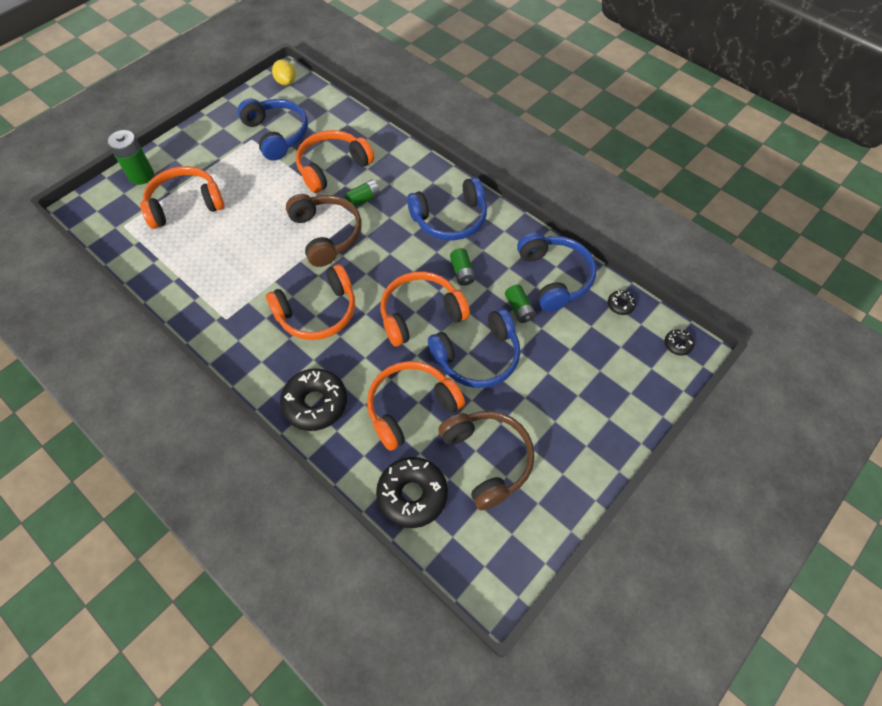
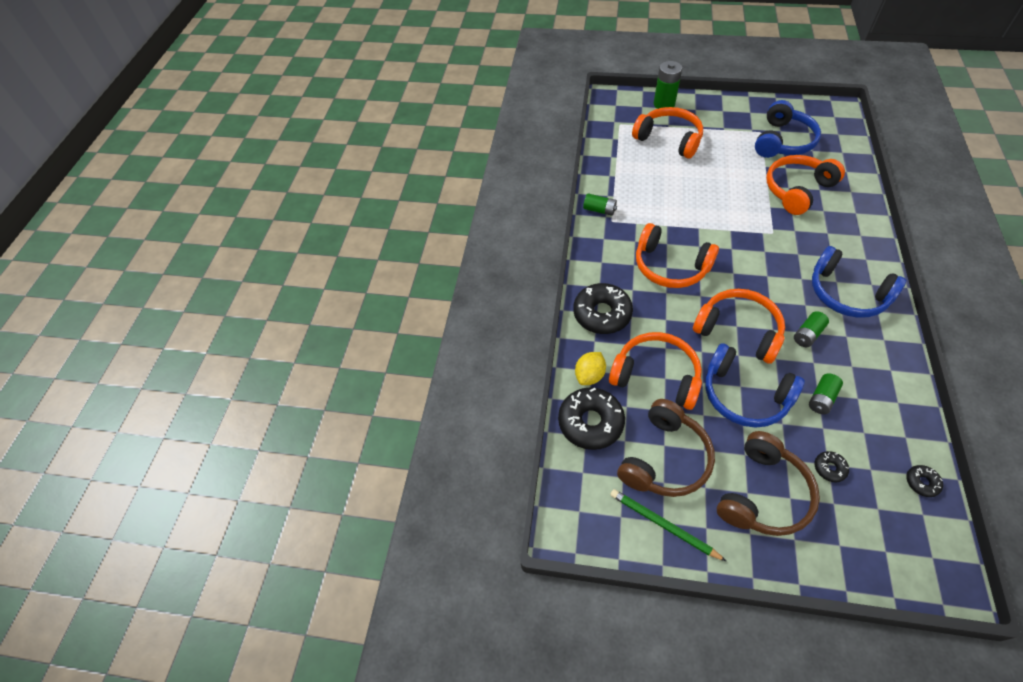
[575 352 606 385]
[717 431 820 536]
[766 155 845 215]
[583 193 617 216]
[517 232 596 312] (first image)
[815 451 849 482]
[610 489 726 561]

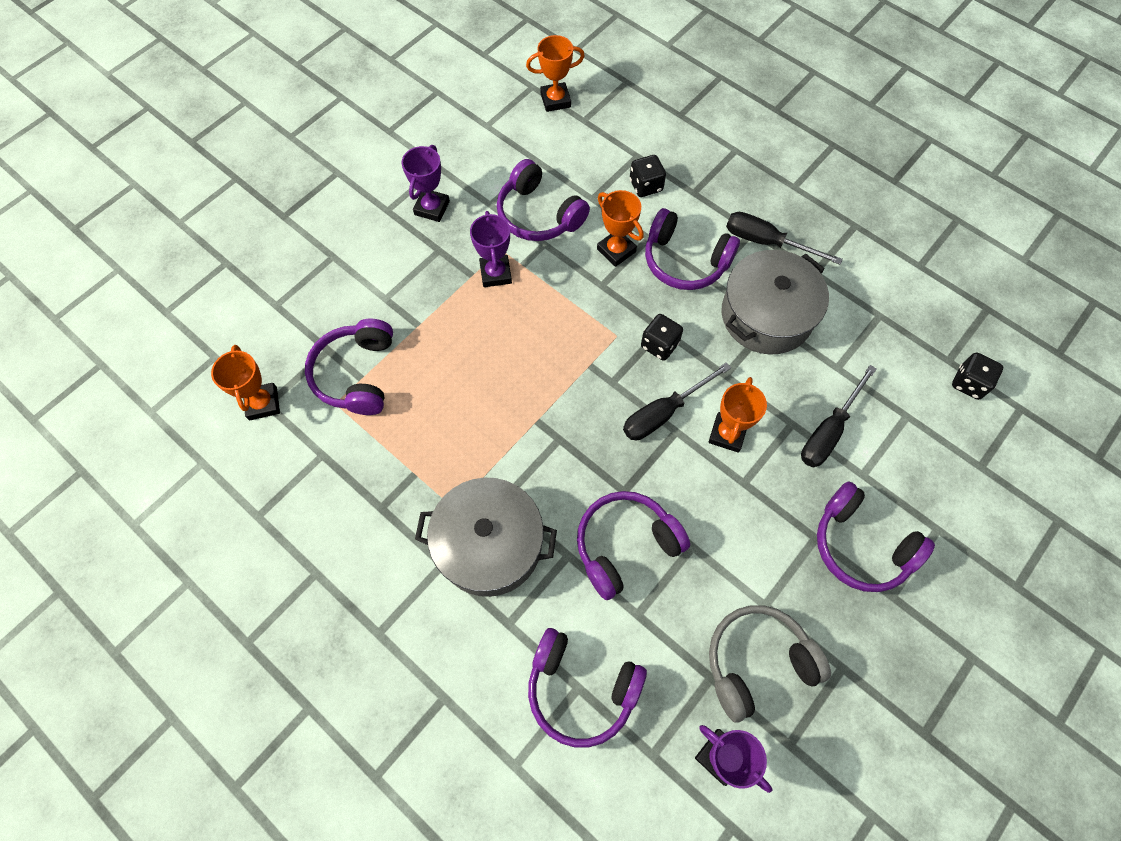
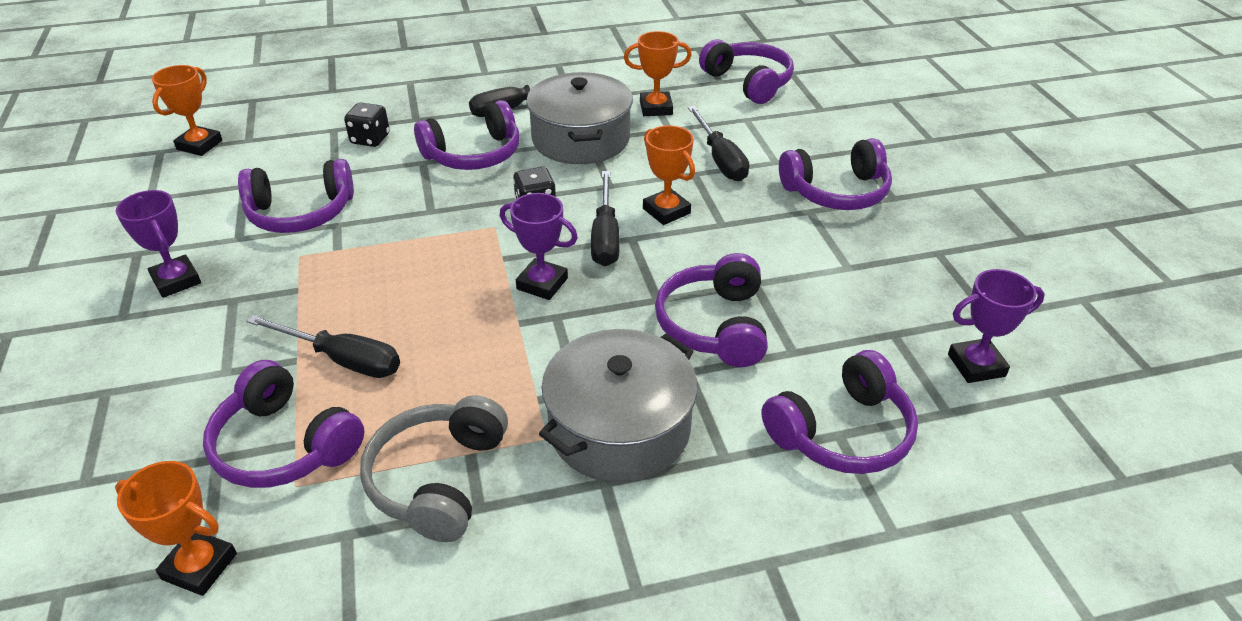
[500 193 578 300]
[624 31 692 116]
[360 395 508 542]
[699 39 794 104]
[247 315 400 378]

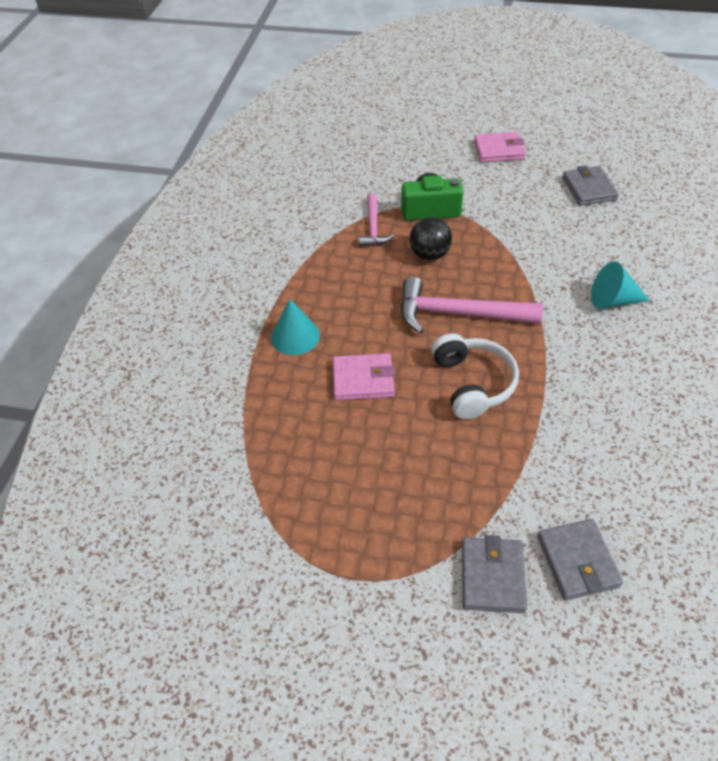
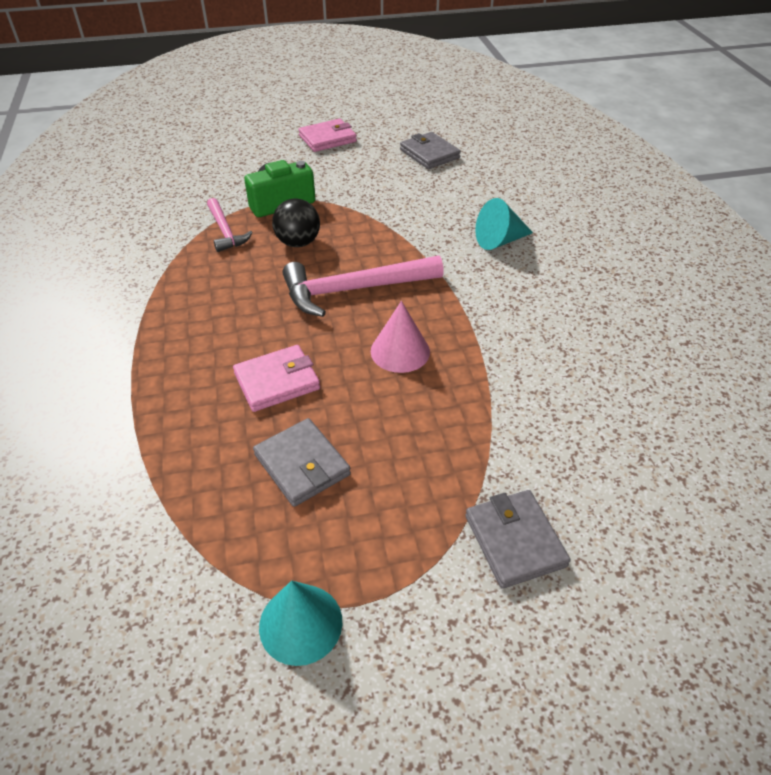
[259 580 342 666]
[371 301 430 373]
[253 418 351 507]

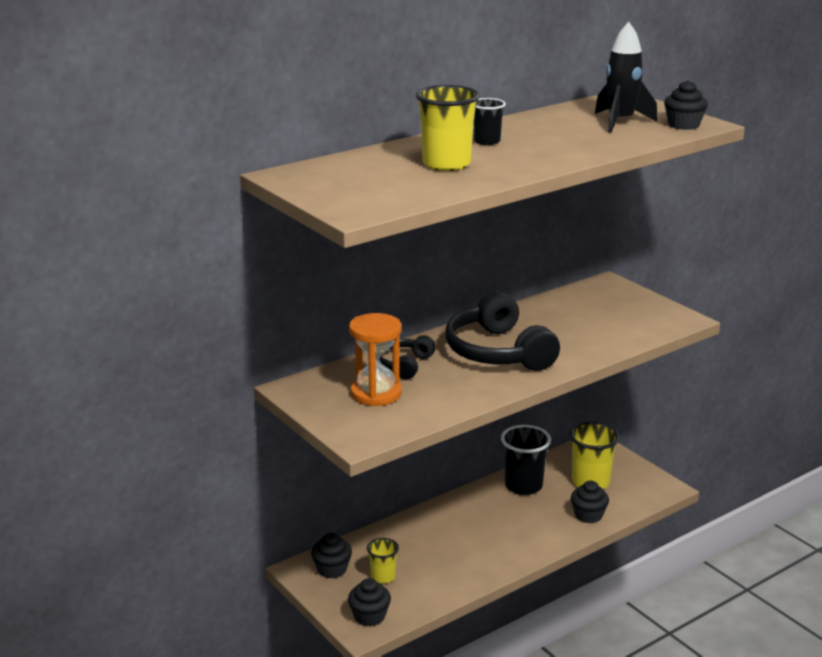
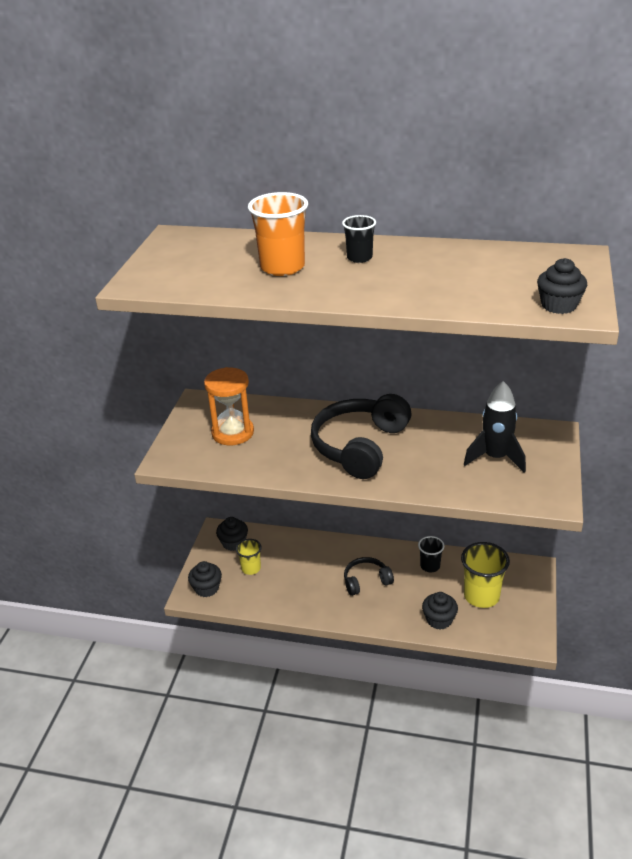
[344 557 394 596]
[248 192 308 276]
[418 536 444 572]
[464 381 526 473]

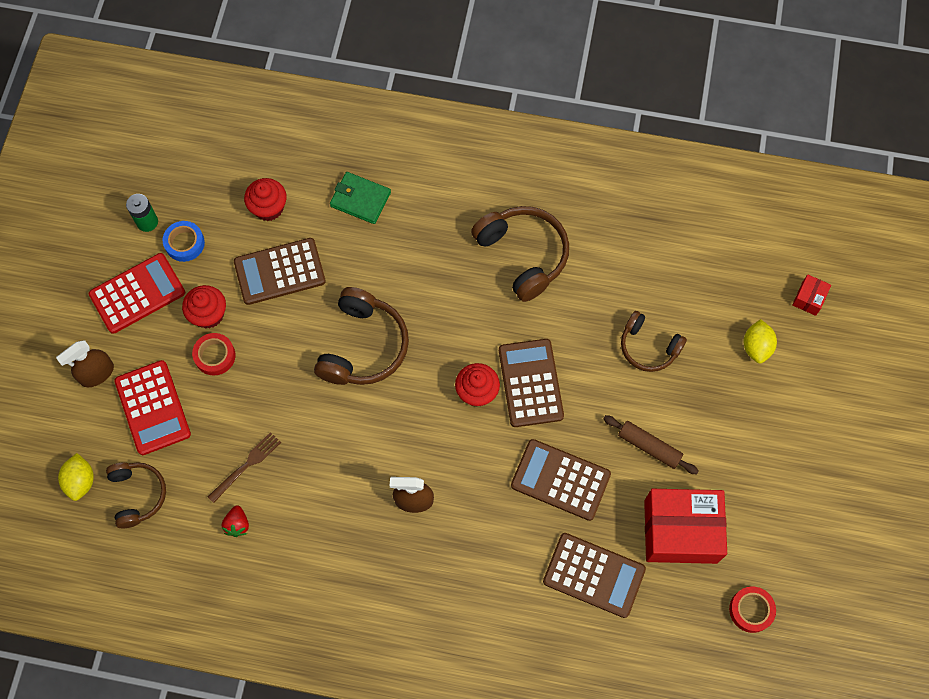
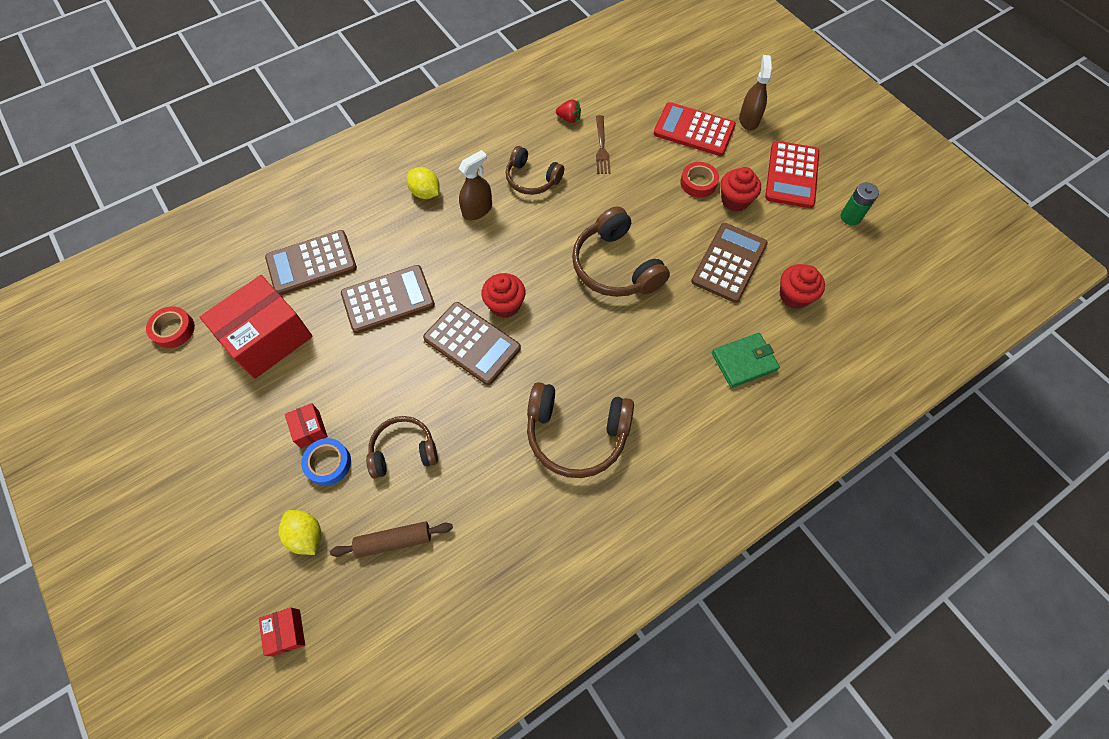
[407 167 440 199]
[506 146 564 195]
[301 438 351 486]
[556 99 581 123]
[330 521 453 558]
[285 403 328 448]

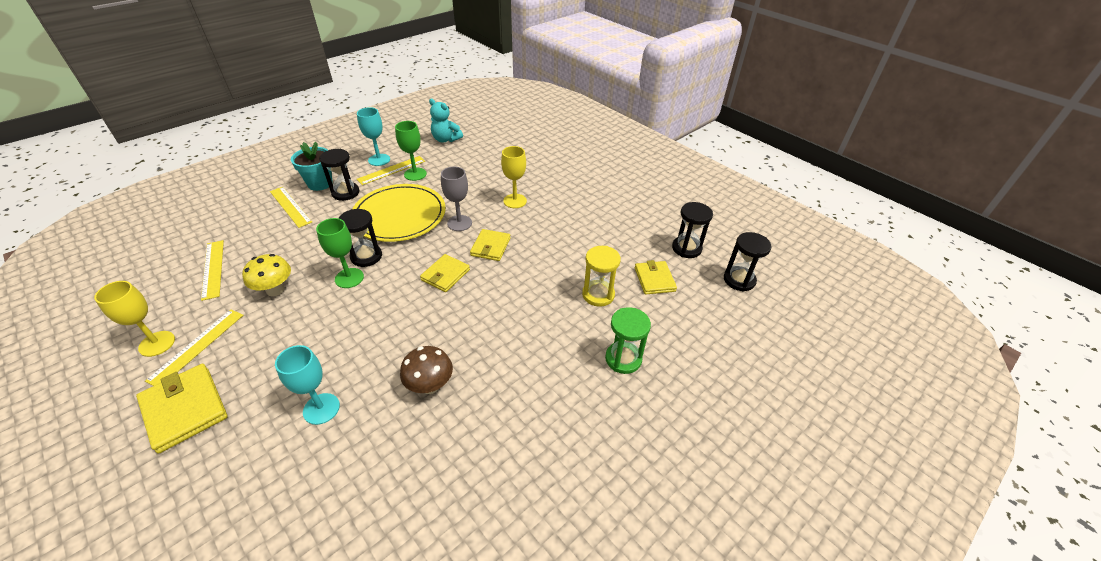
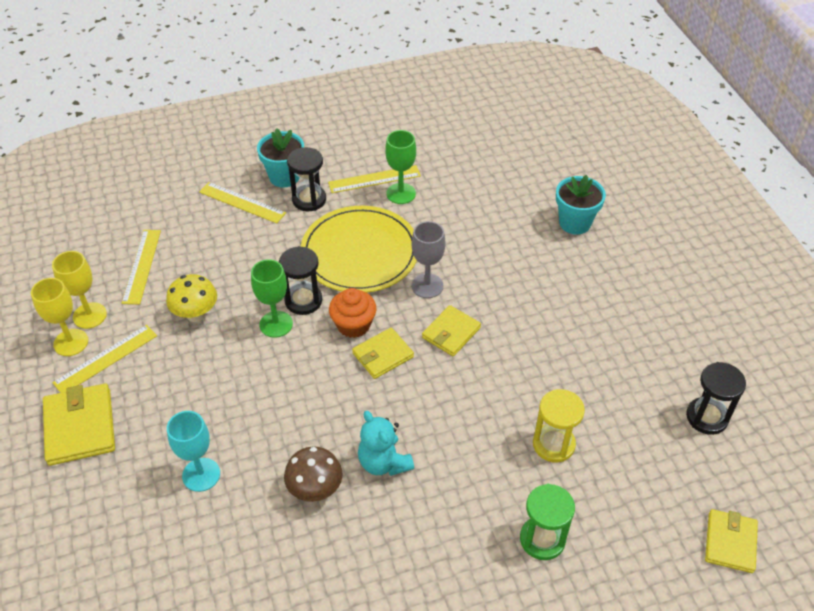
[199 182 286 223]
[357 107 390 166] (first image)
[358 411 414 476]
[52 251 107 329]
[705 509 758 573]
[724 232 772 292] (first image)
[329 288 377 338]
[556 175 606 235]

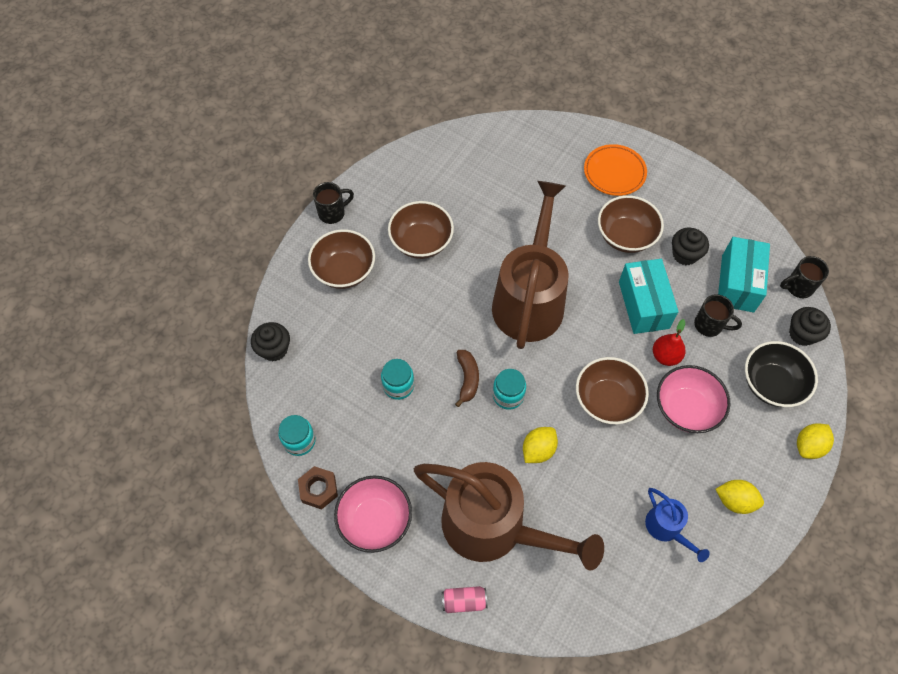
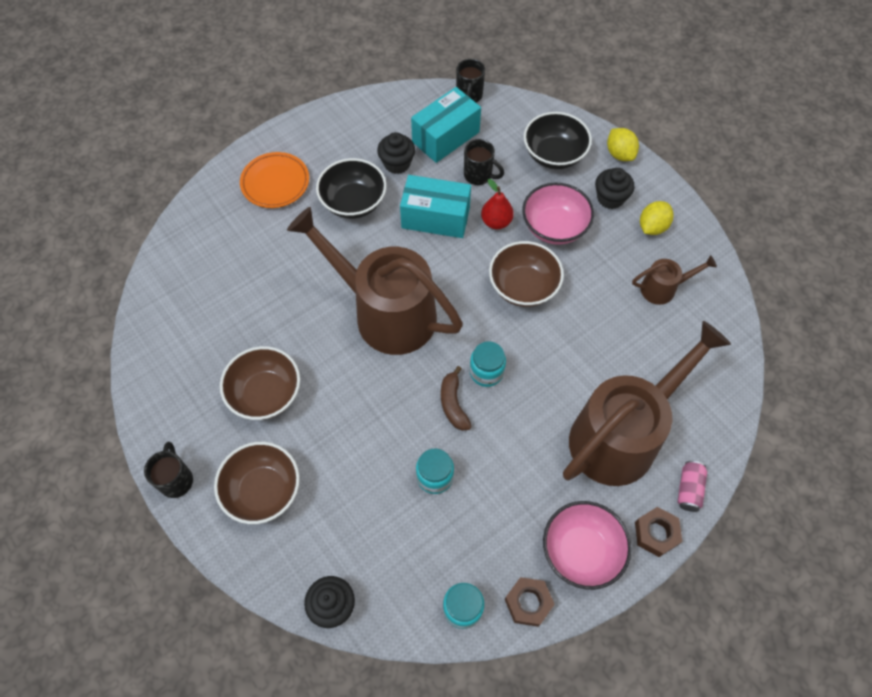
[441 366 472 431]
[523 427 558 463] (first image)
[316 158 387 219]
[632 255 717 305]
[464 139 504 185]
[411 87 481 163]
[595 168 634 209]
[635 507 682 557]

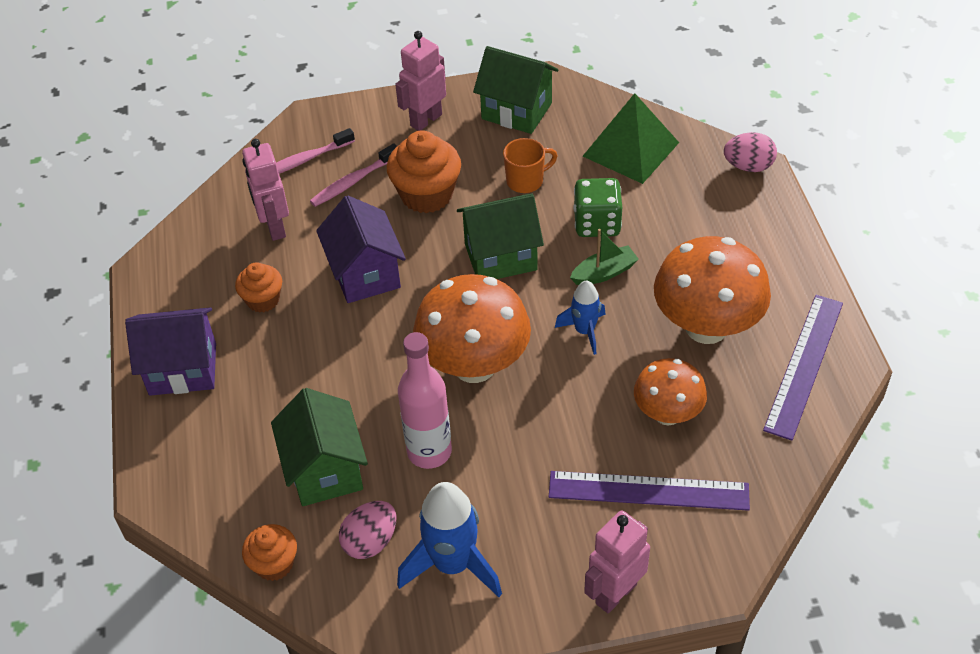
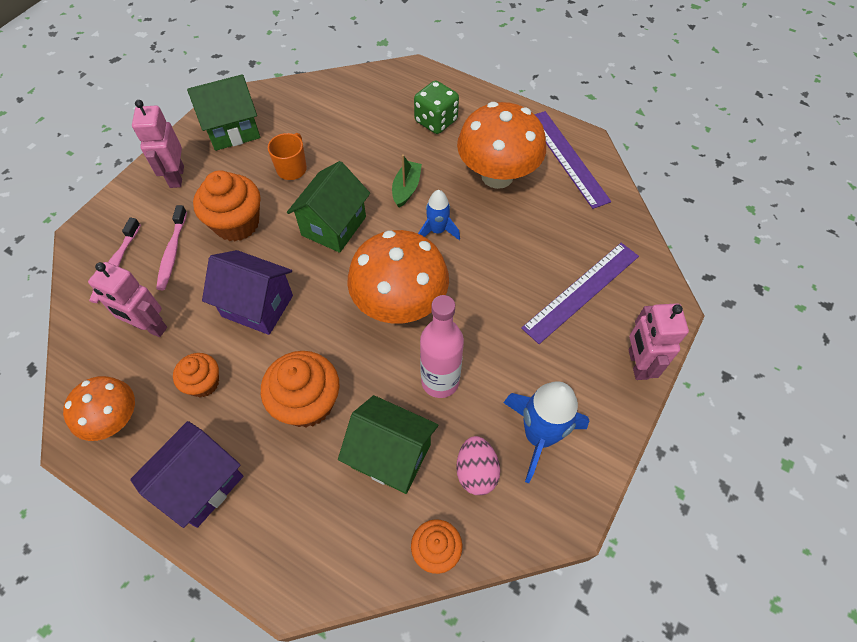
[414 80 459 134]
[583 93 679 184] (first image)
[63 376 135 441]
[724 132 777 172] (first image)
[261 351 340 428]

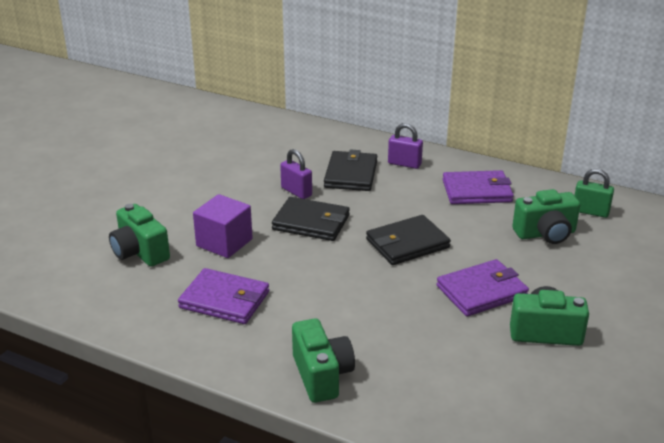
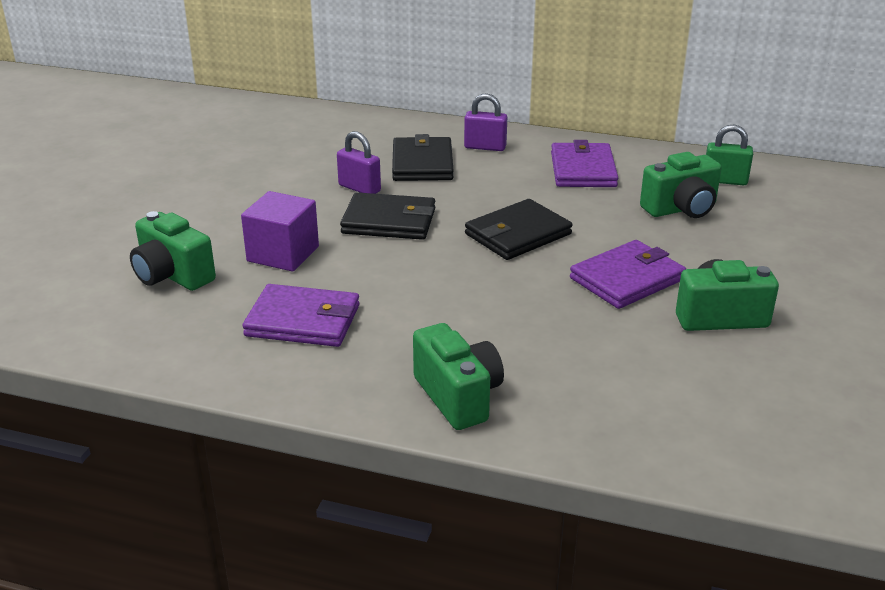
[551 140 618 187]

